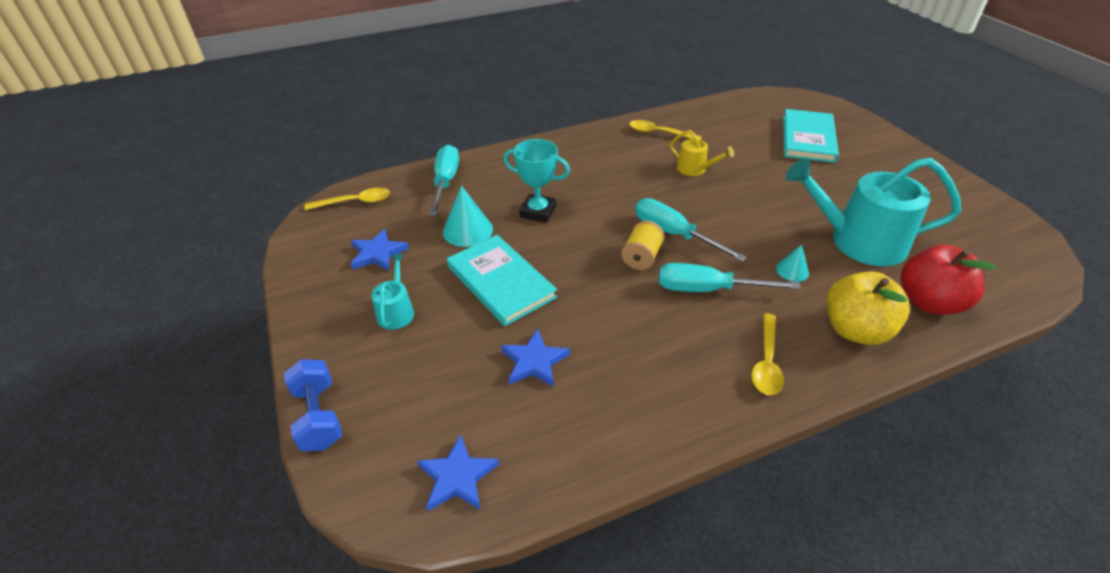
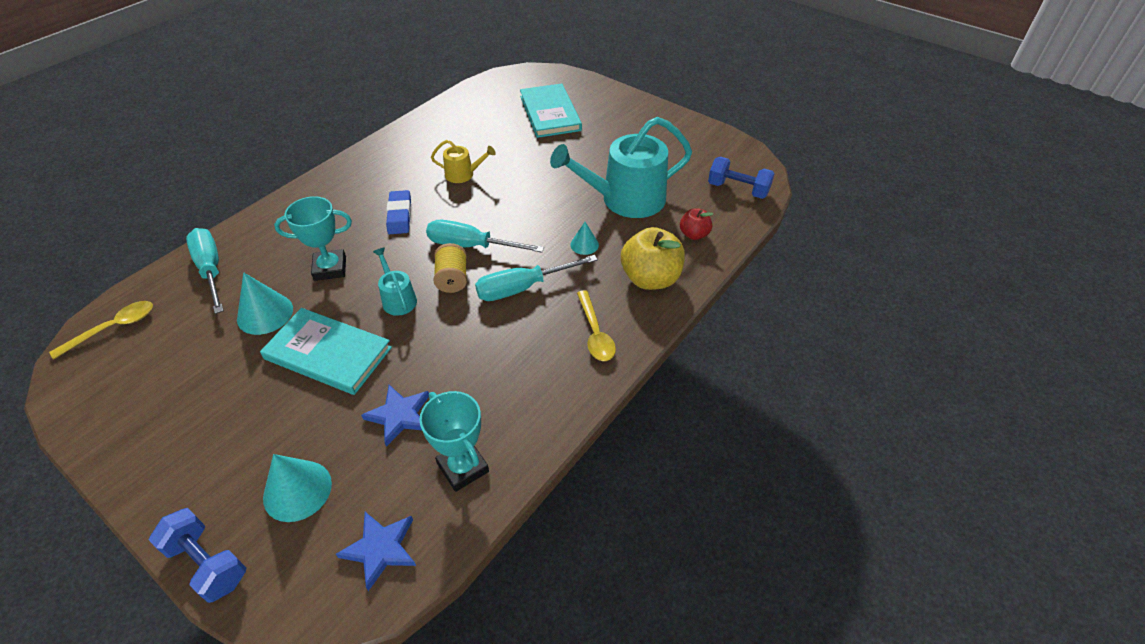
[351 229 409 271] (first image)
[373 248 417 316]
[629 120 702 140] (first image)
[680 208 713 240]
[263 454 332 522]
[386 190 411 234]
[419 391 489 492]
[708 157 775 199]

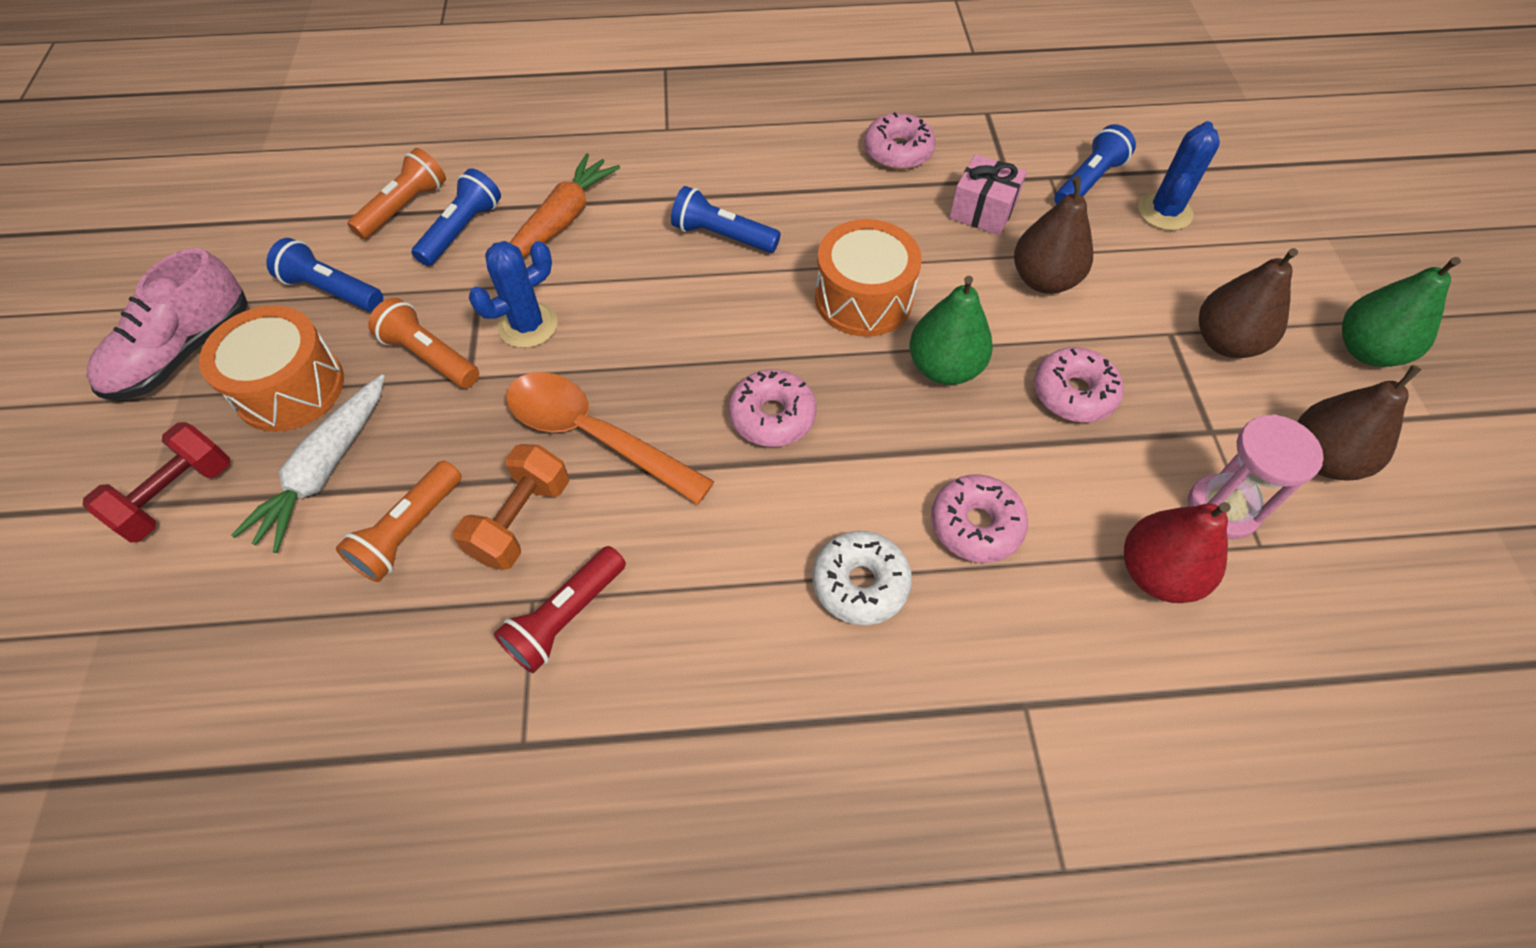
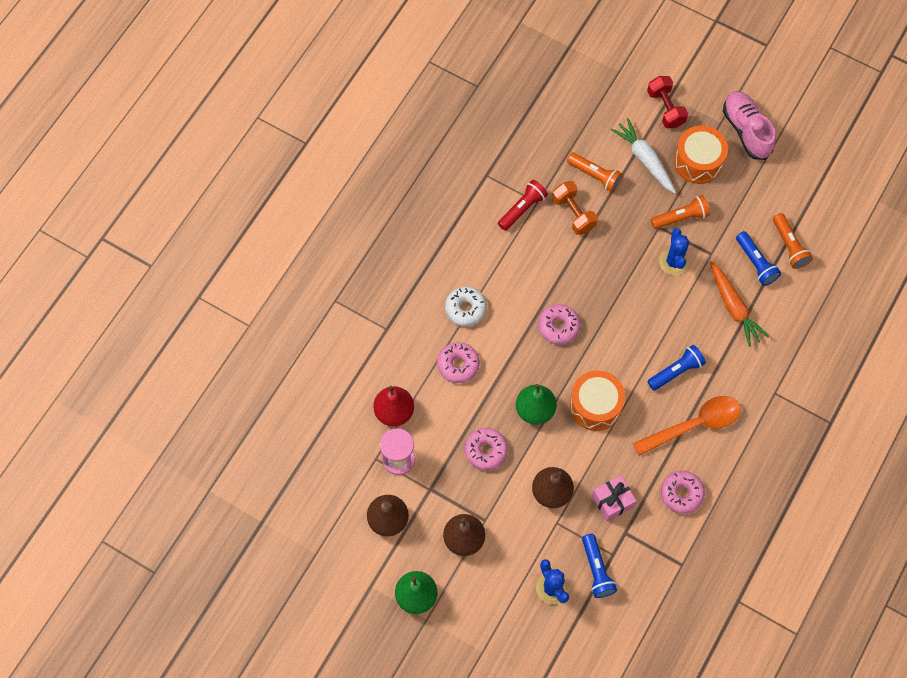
[266 238 383 312] (first image)
[567 153 623 193]
[498 180 548 231]
[633 396 741 456]

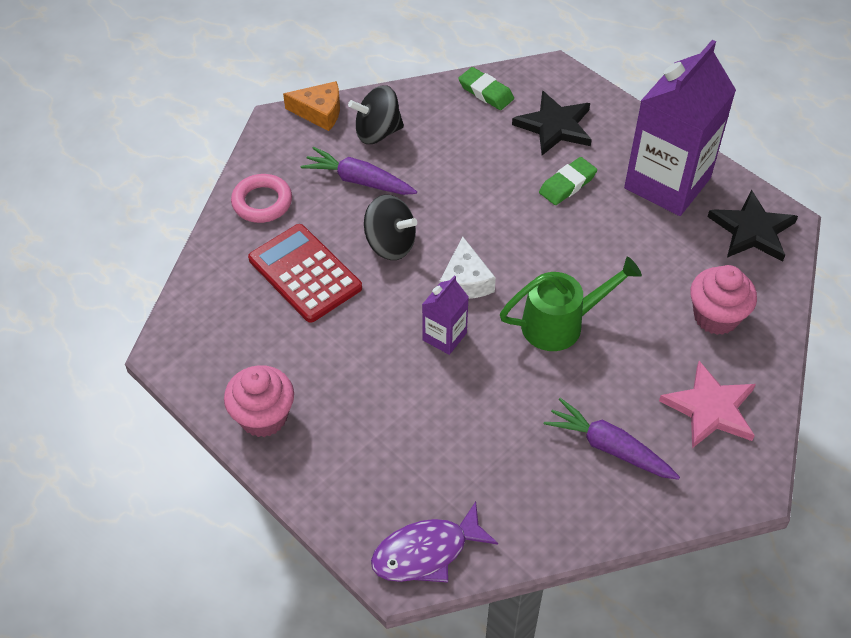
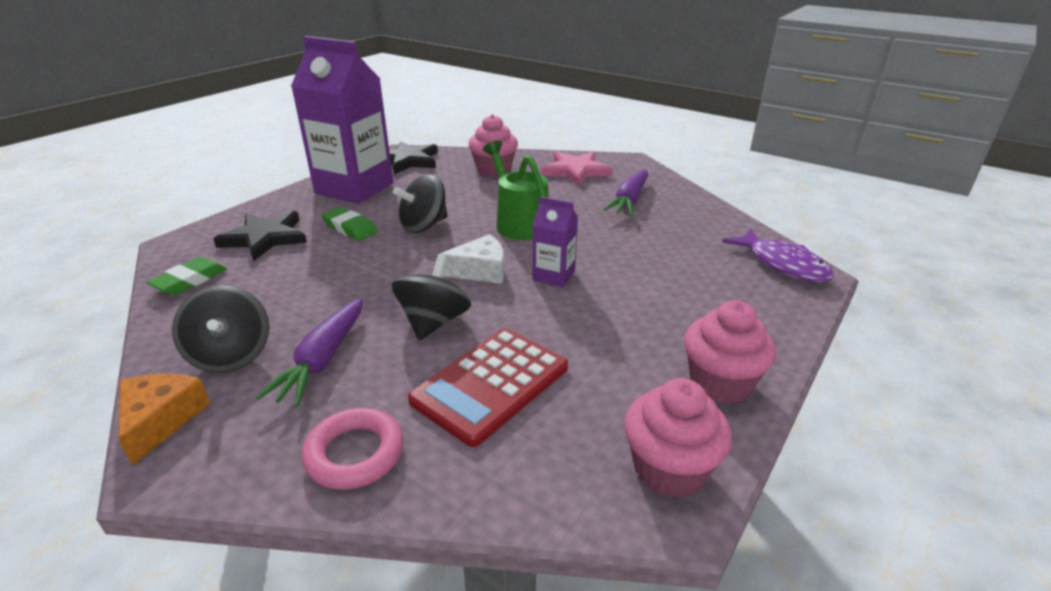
[393 174 448 233]
[624 378 732 498]

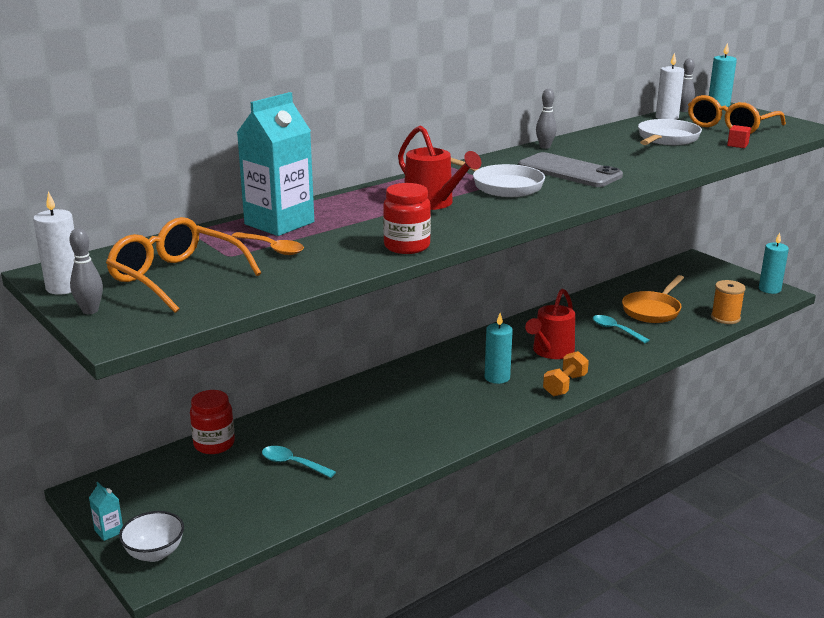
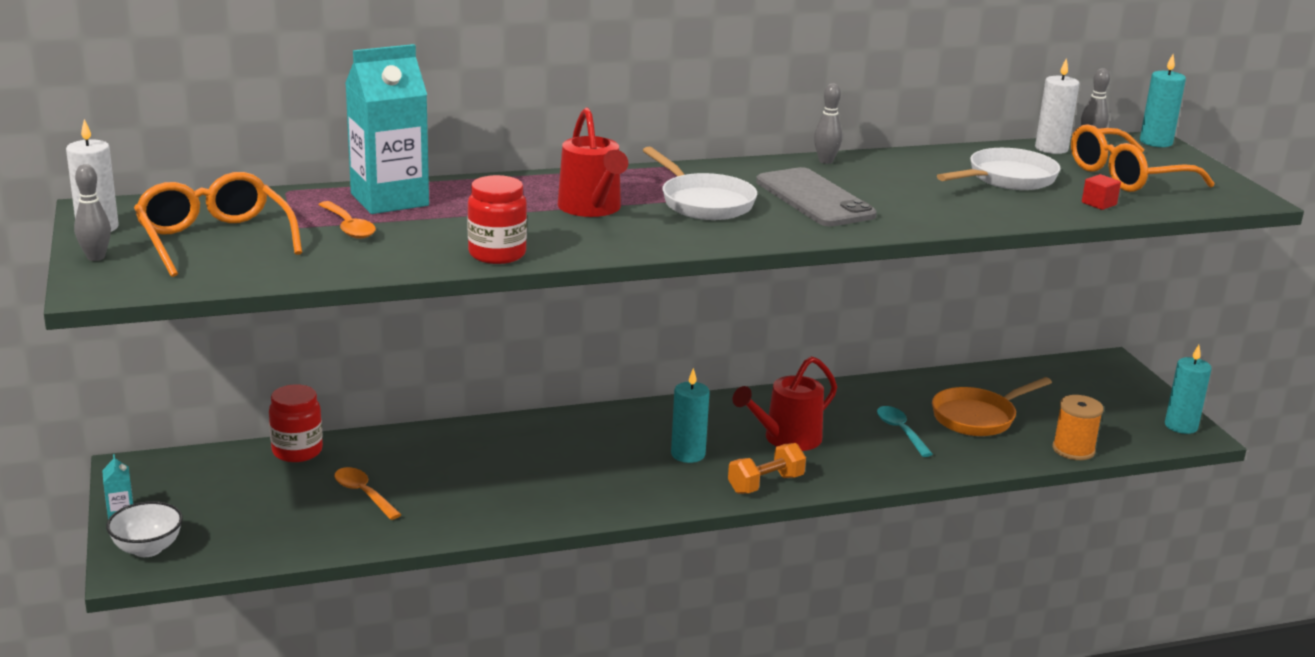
[334 467 402 520]

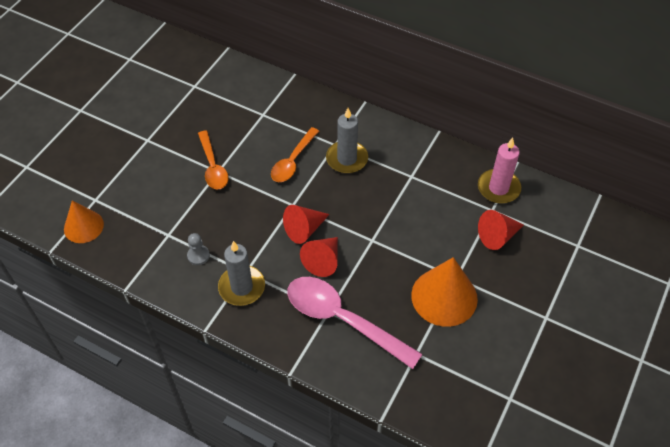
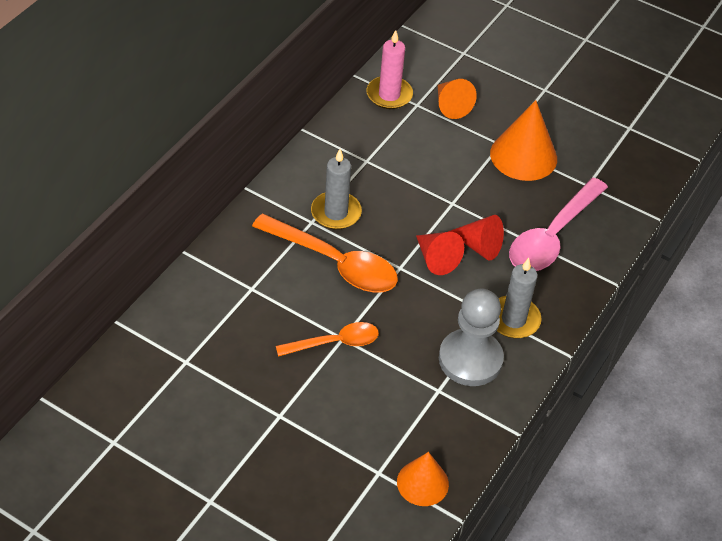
[439 289 504 386]
[252 214 398 292]
[438 79 477 119]

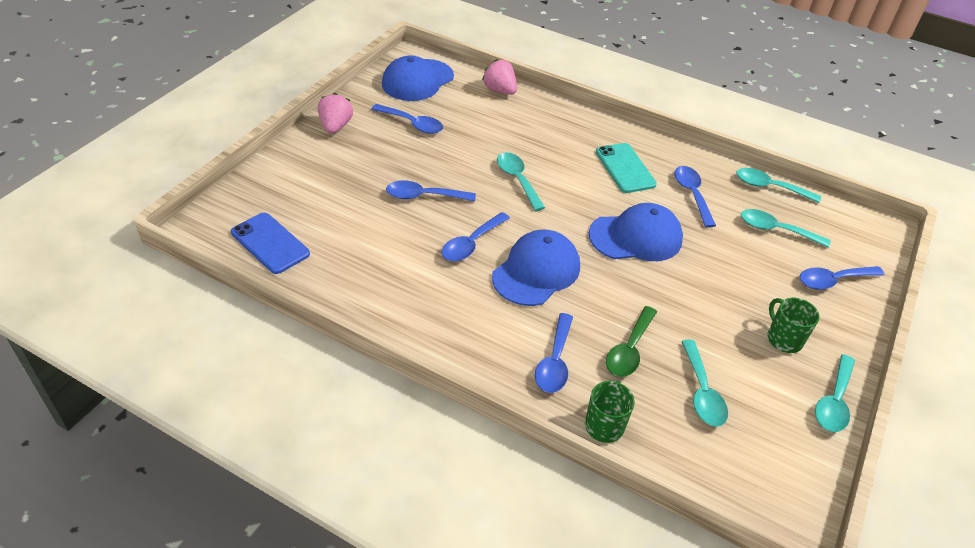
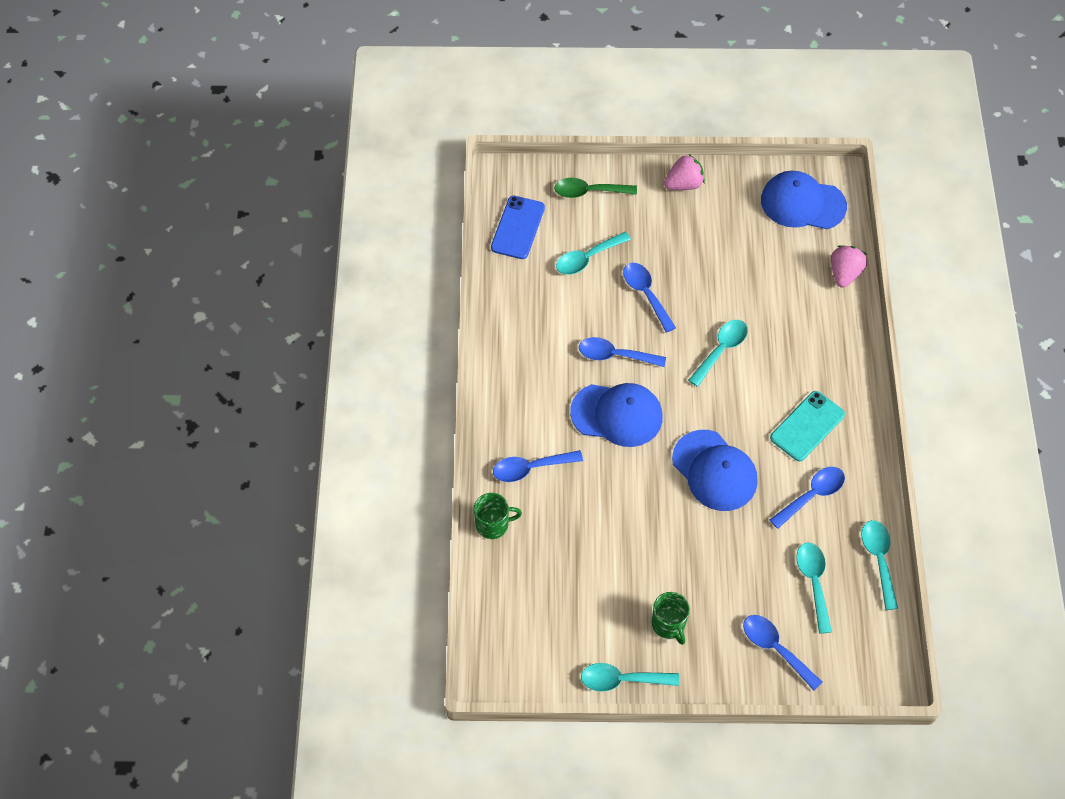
[371 104 443 134] (first image)
[554 178 637 198]
[556 232 631 275]
[652 592 690 645]

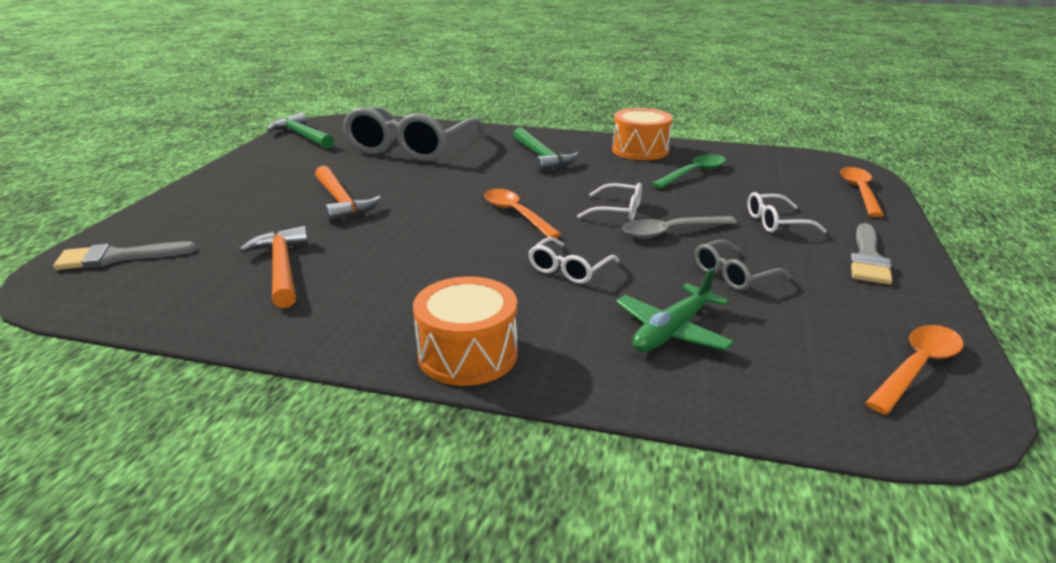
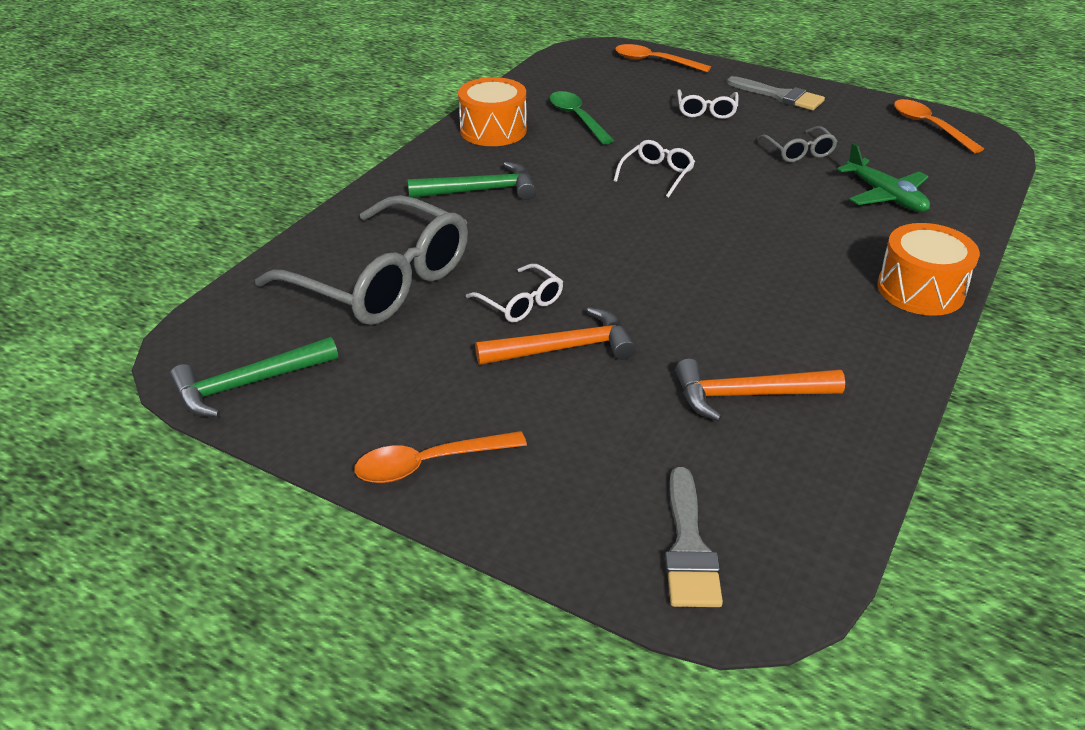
[354 431 527 483]
[466 264 563 322]
[622 216 737 238] (first image)

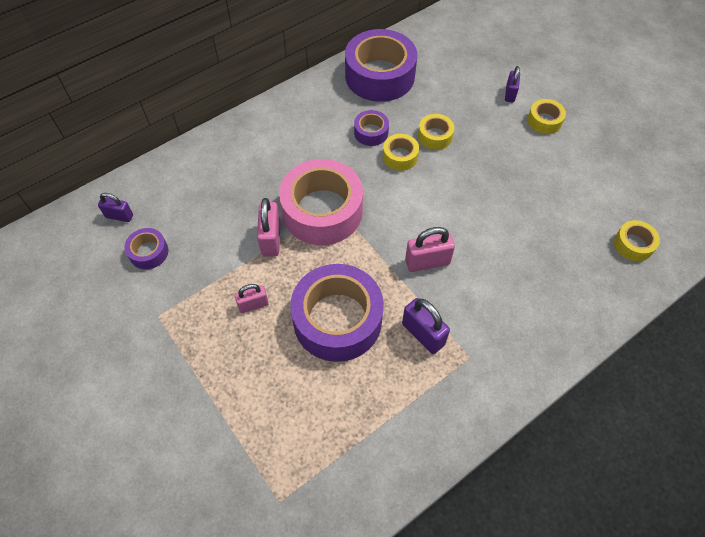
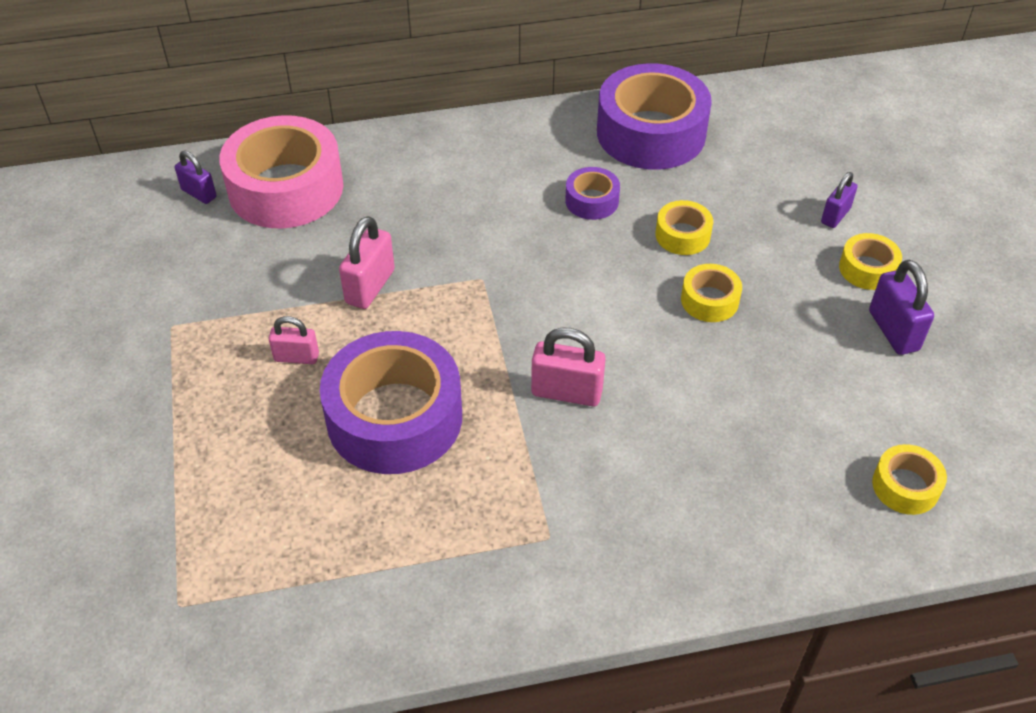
[124 228 169 269] (first image)
[219 115 343 228]
[681 264 742 322]
[869 260 934 355]

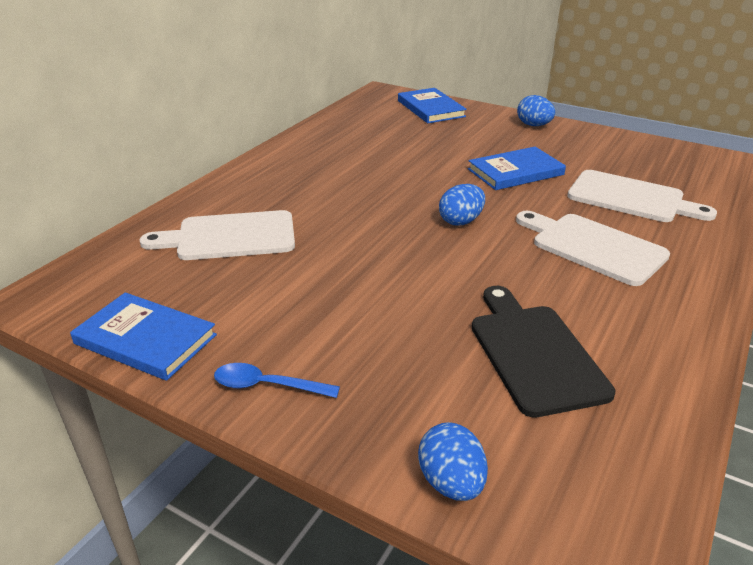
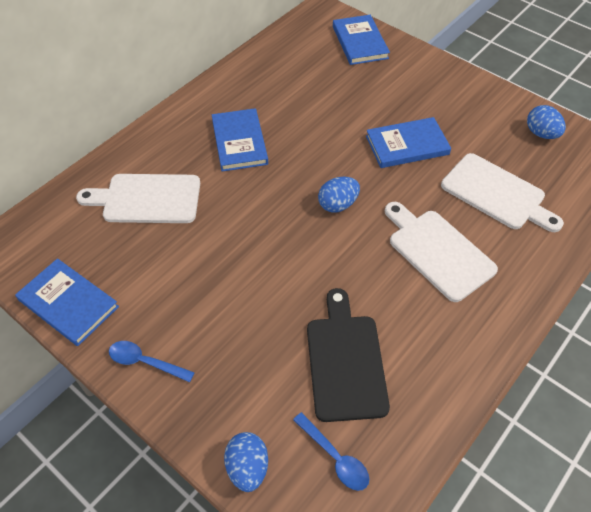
[527 105 566 139]
[212 108 268 172]
[293 412 369 491]

